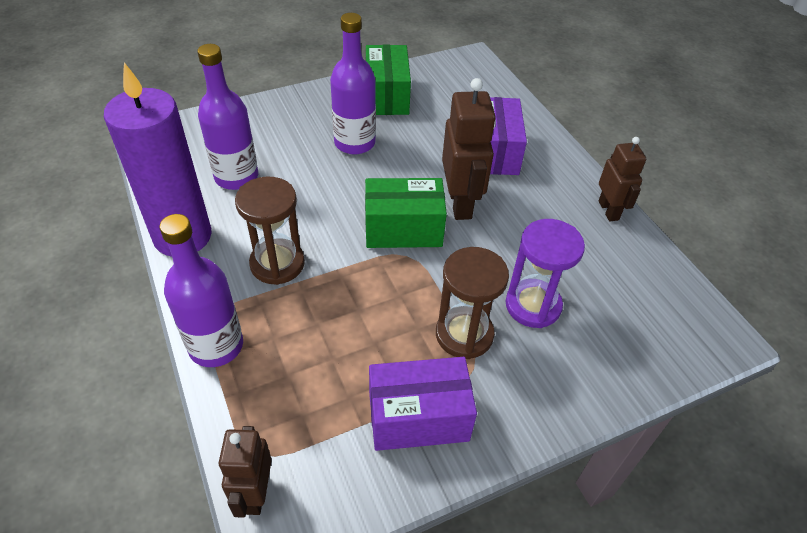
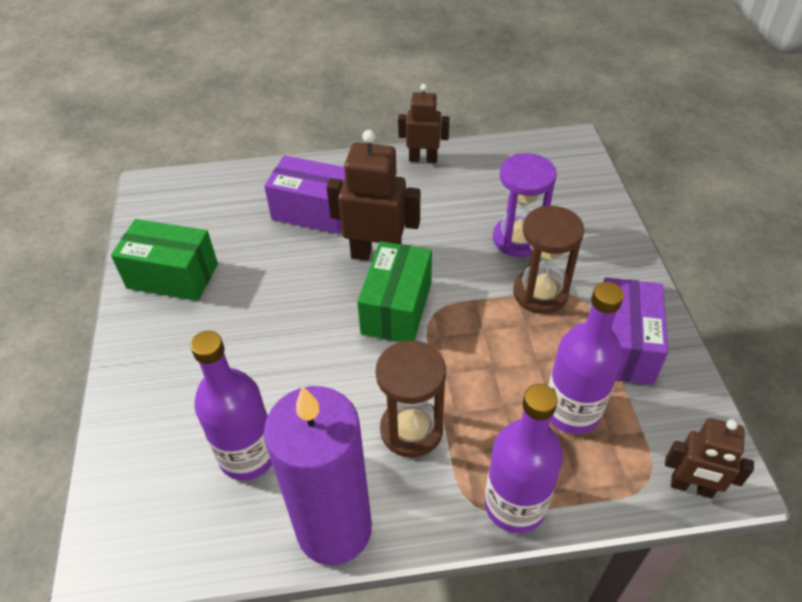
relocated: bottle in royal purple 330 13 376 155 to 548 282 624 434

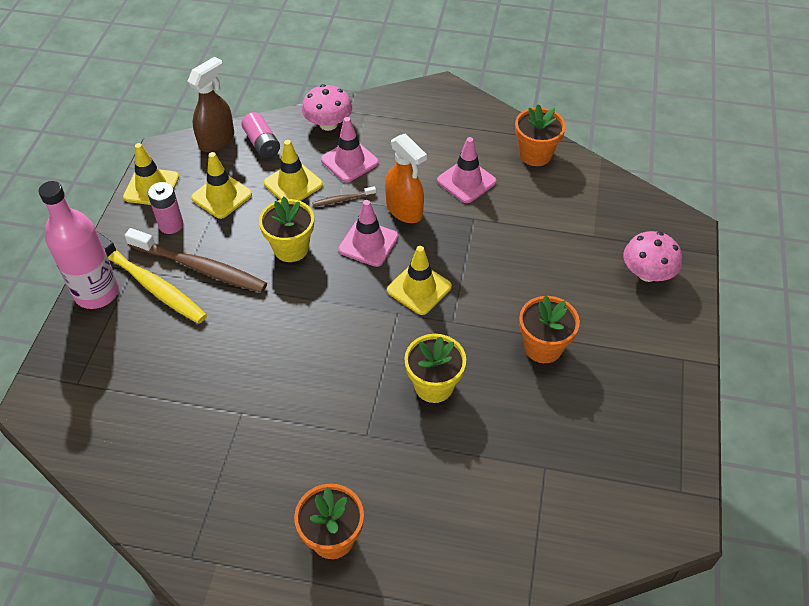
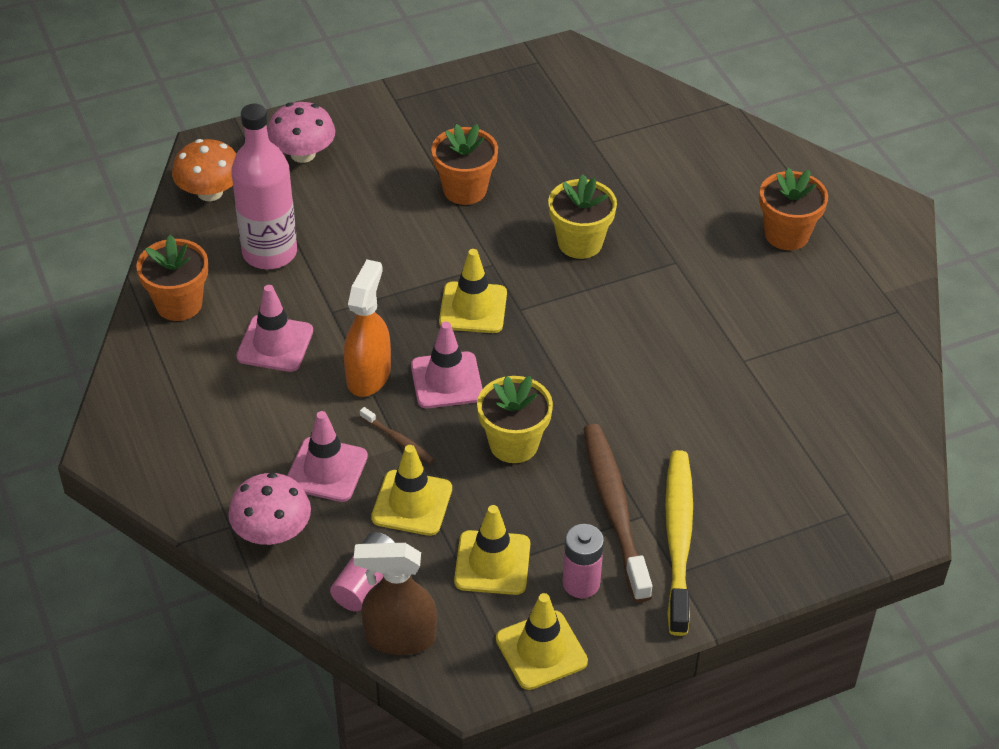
appeared: toadstool in orange-coloured 172 139 236 201
relocated: bottle in pink 39 181 119 309 to 231 104 297 269

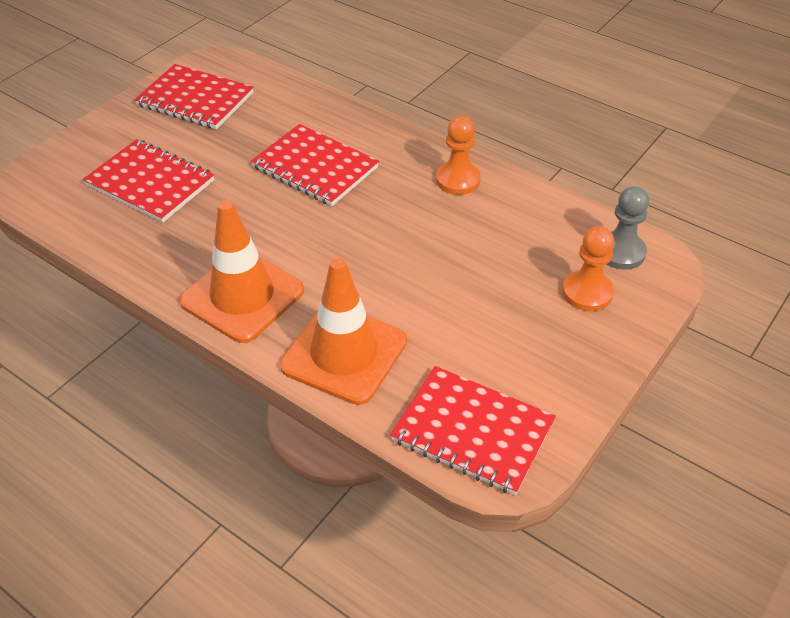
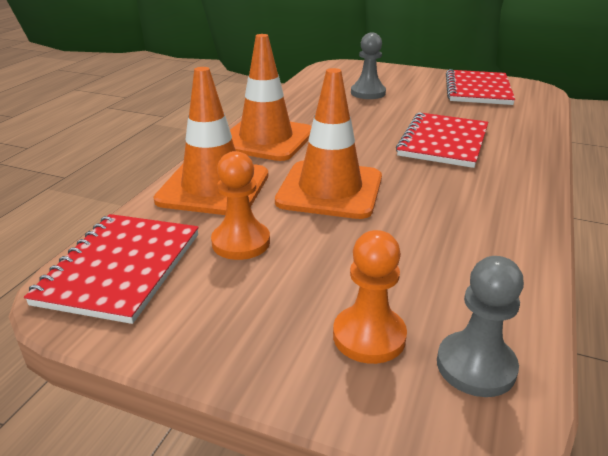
appeared: safety cone in orange-coloured 275 68 382 219
relocated: chess pawn in orange-coloured 436 116 481 195 to 211 151 270 260
exchanged: exercise book in crimson 83 139 214 223 to chess pawn in grey 351 33 386 99

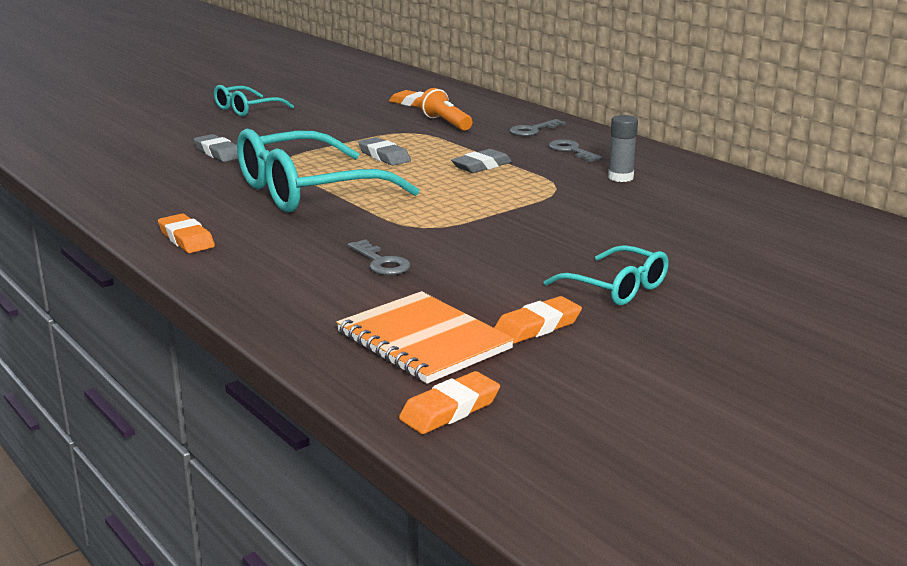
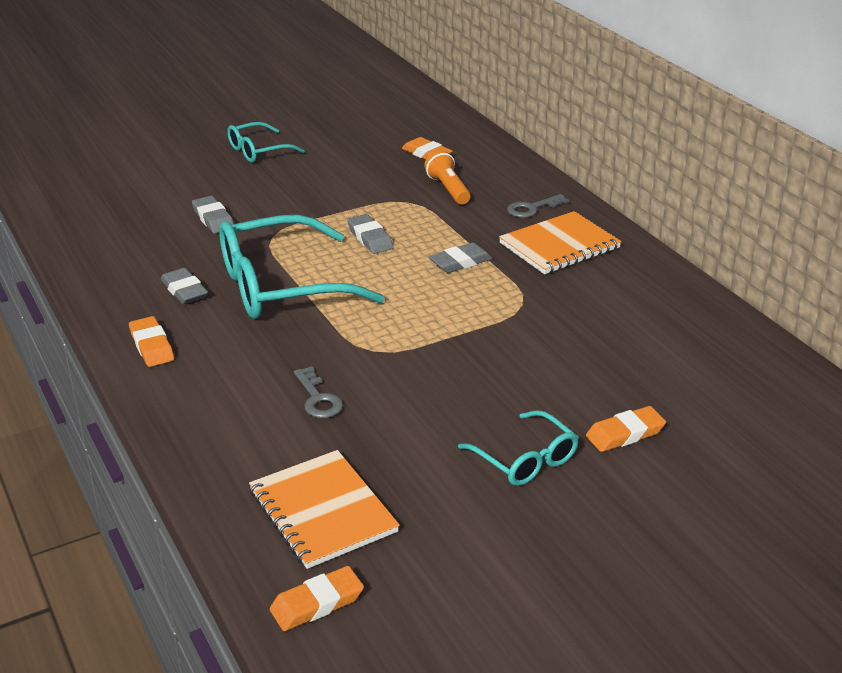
missing: glue stick in grey 608 115 638 182
appeared: gum eraser in grey 161 268 208 304
relocated: gum eraser in orange-coloured 494 296 582 344 to 586 406 666 452
exchanged: door key in grey 549 139 603 162 to exercise book in orange-coloured 499 211 622 274

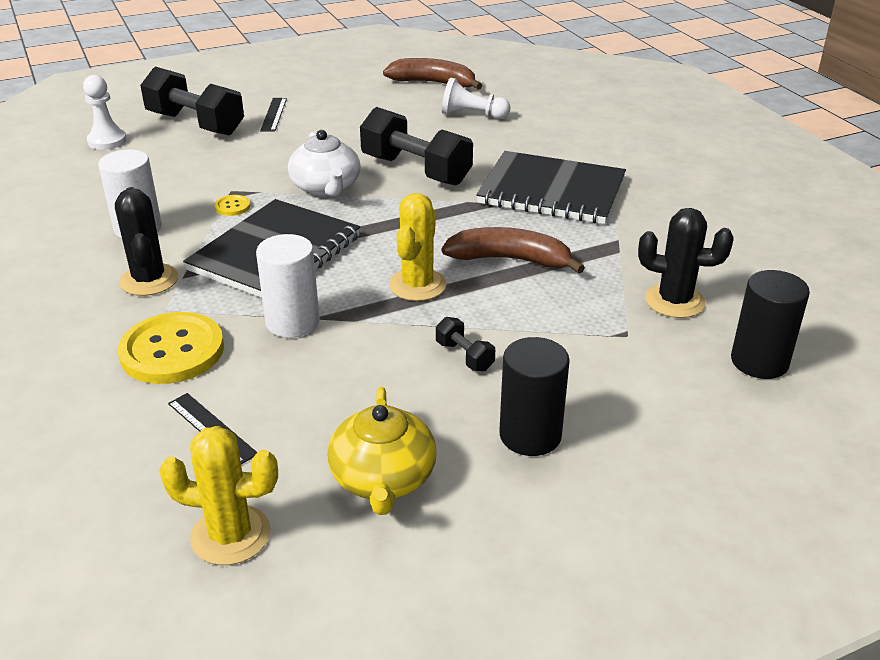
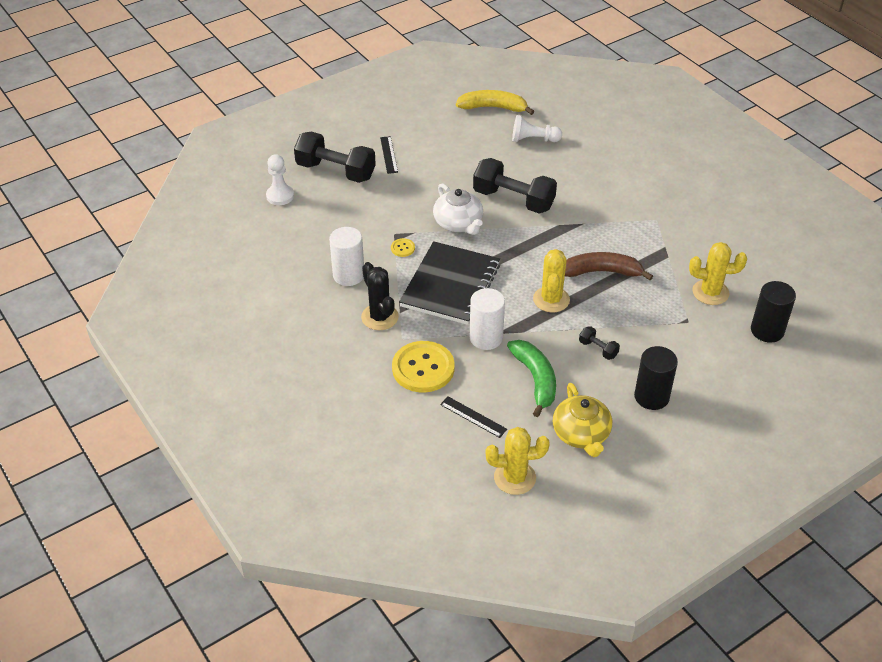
missing: exercise book in ebony 476 151 626 224
appeared: banana in leaf-green 507 340 556 417
colour: banana in brown 383 58 482 90 to banana in golden 456 90 535 115; prickly plant in ebony 638 208 734 318 to prickly plant in golden 689 242 747 305

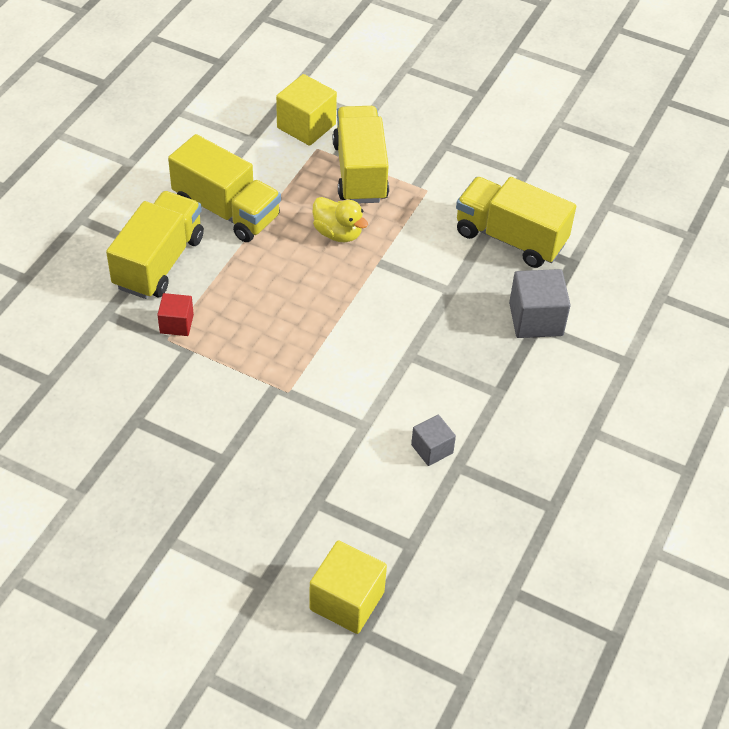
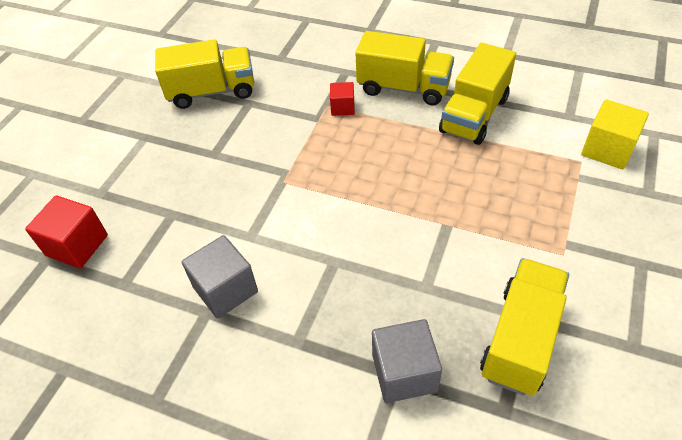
missing: toy duck in golden 313 197 368 242
relocated: toy truck in golden 333 106 389 203 to 155 39 254 109
colour: solid cube in golden 310 540 387 634 to solid cube in crimson 25 195 108 269
size: solid cube in grey 411 415 456 466 = 182 235 258 319 x1.67

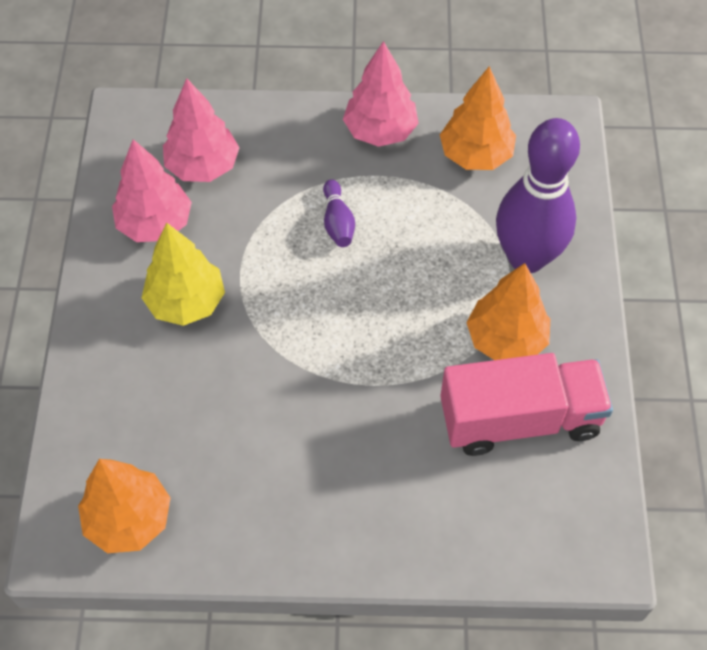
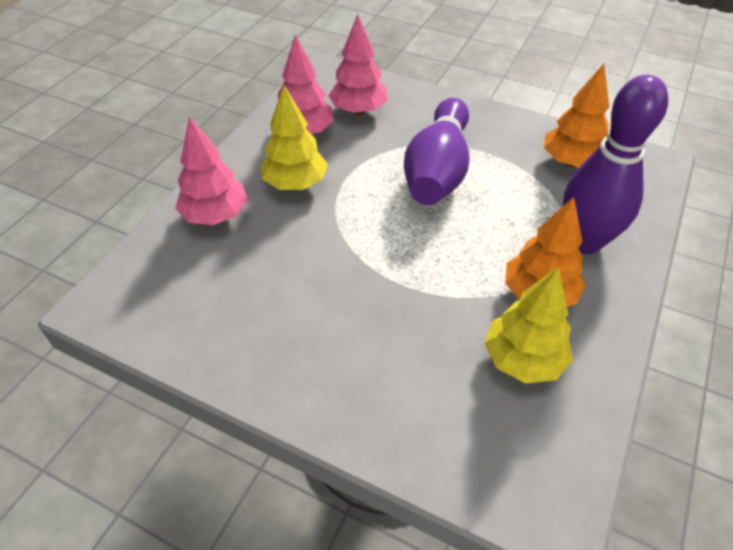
missing: fir tree in orange-coloured 78 459 171 553
relocated: fir tree in pink 343 41 419 147 to 175 116 248 225
exchanged: toy truck in pink 440 353 613 456 to fir tree in golden 484 267 573 383
size: skittle in royal purple 323 179 355 247 = 404 98 470 205 x2.41

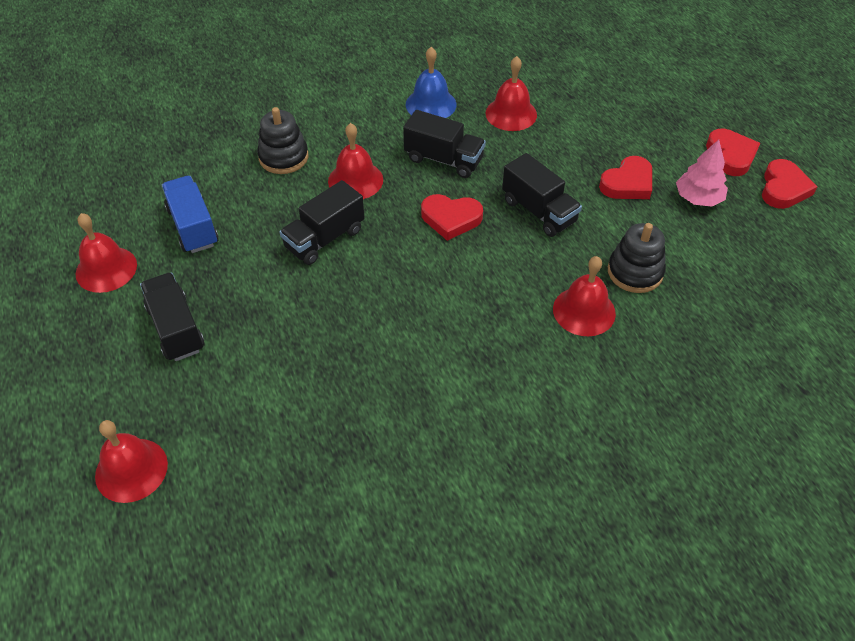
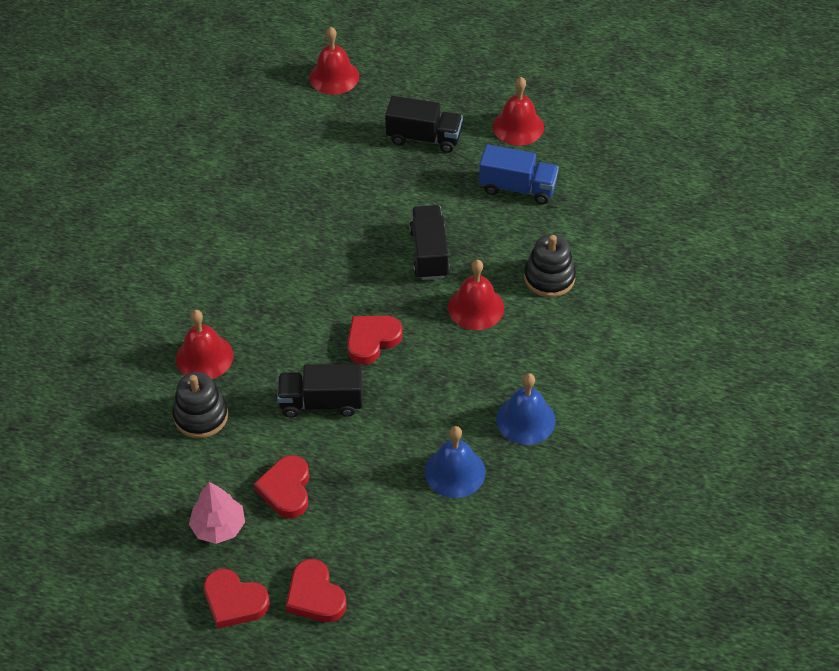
missing: toy truck in ebony 403 110 486 178
relocated: heart shape in crimson 762 159 818 209 to 286 559 347 622
colour: bell in crimson 485 56 537 131 to bell in blue 425 426 486 498

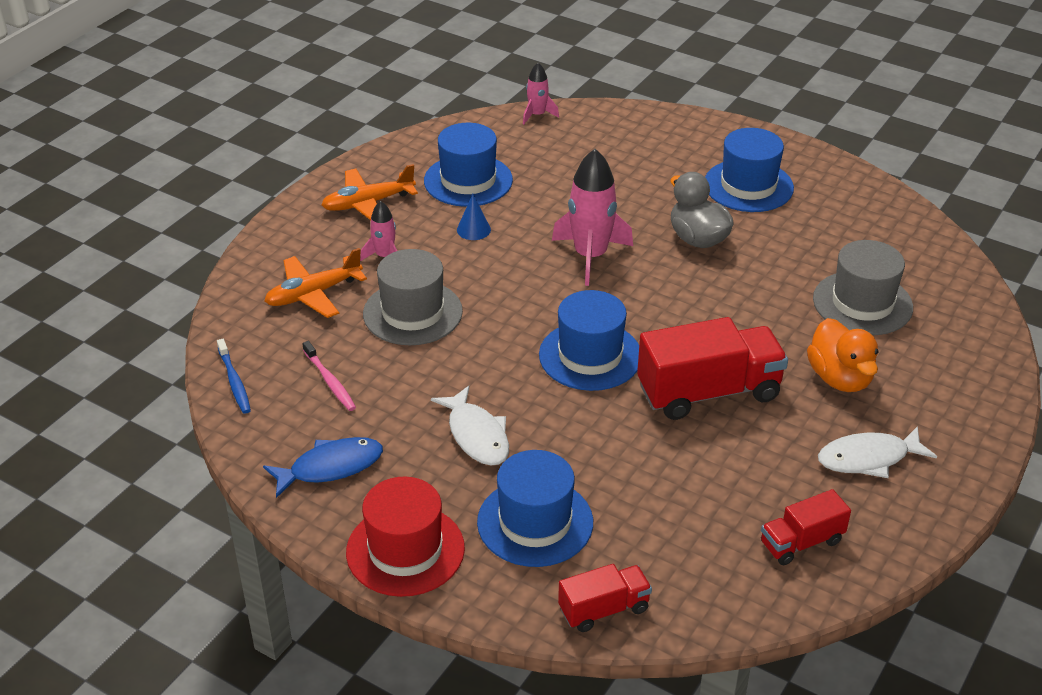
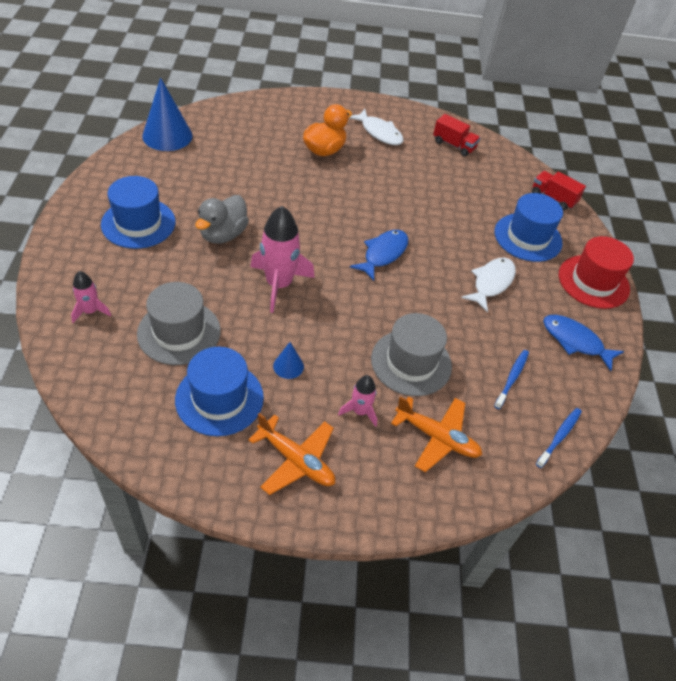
missing: toy truck in crimson 637 317 788 420
appeared: cone shape in blue 142 77 192 151
relocated: toy rocket in pink 523 63 559 124 to 71 271 111 323; tall hat in grey 813 240 913 335 to 137 282 221 365
exchanged: tall hat in blue 539 290 639 391 to toy fish in blue 350 230 408 281
colour: dental brush in pink 302 341 356 411 to dental brush in blue 494 350 529 409

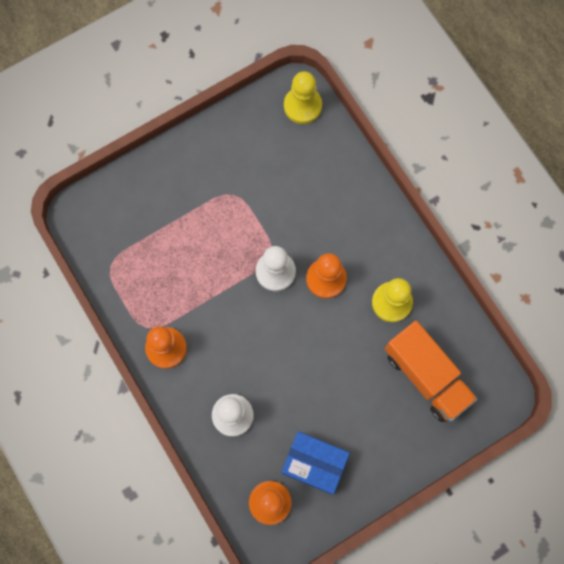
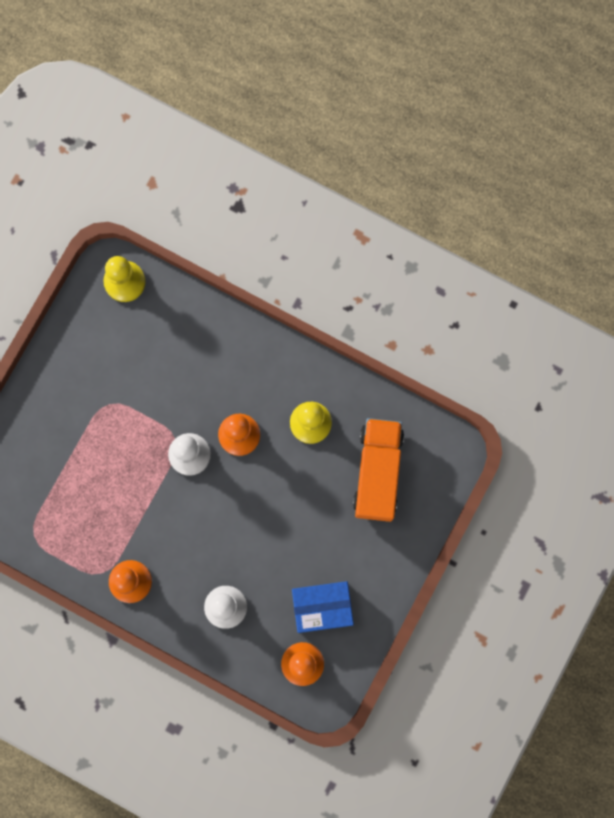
spun: toy truck in orange-coloured 385 321 478 422 = 353 418 404 522 105 degrees counterclockwise

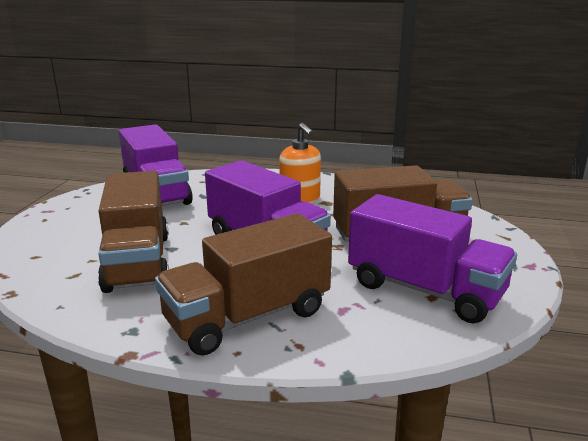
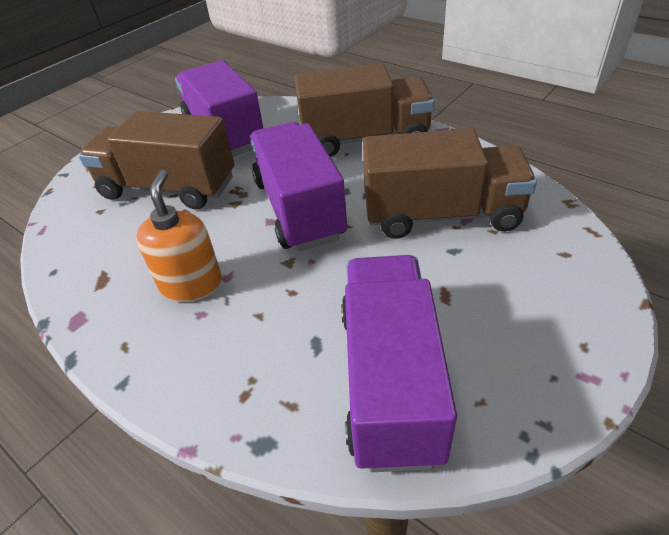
spun: toy truck in brown 98 171 169 293 = 363 129 537 239 75 degrees clockwise

